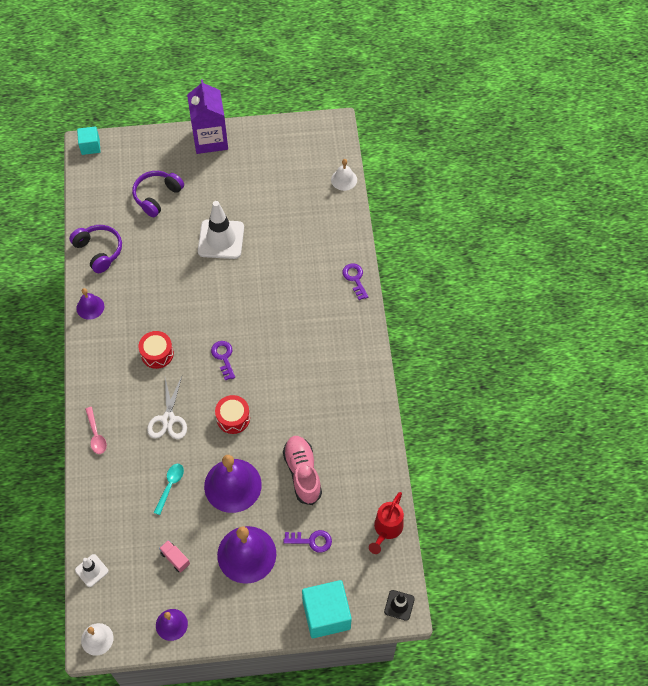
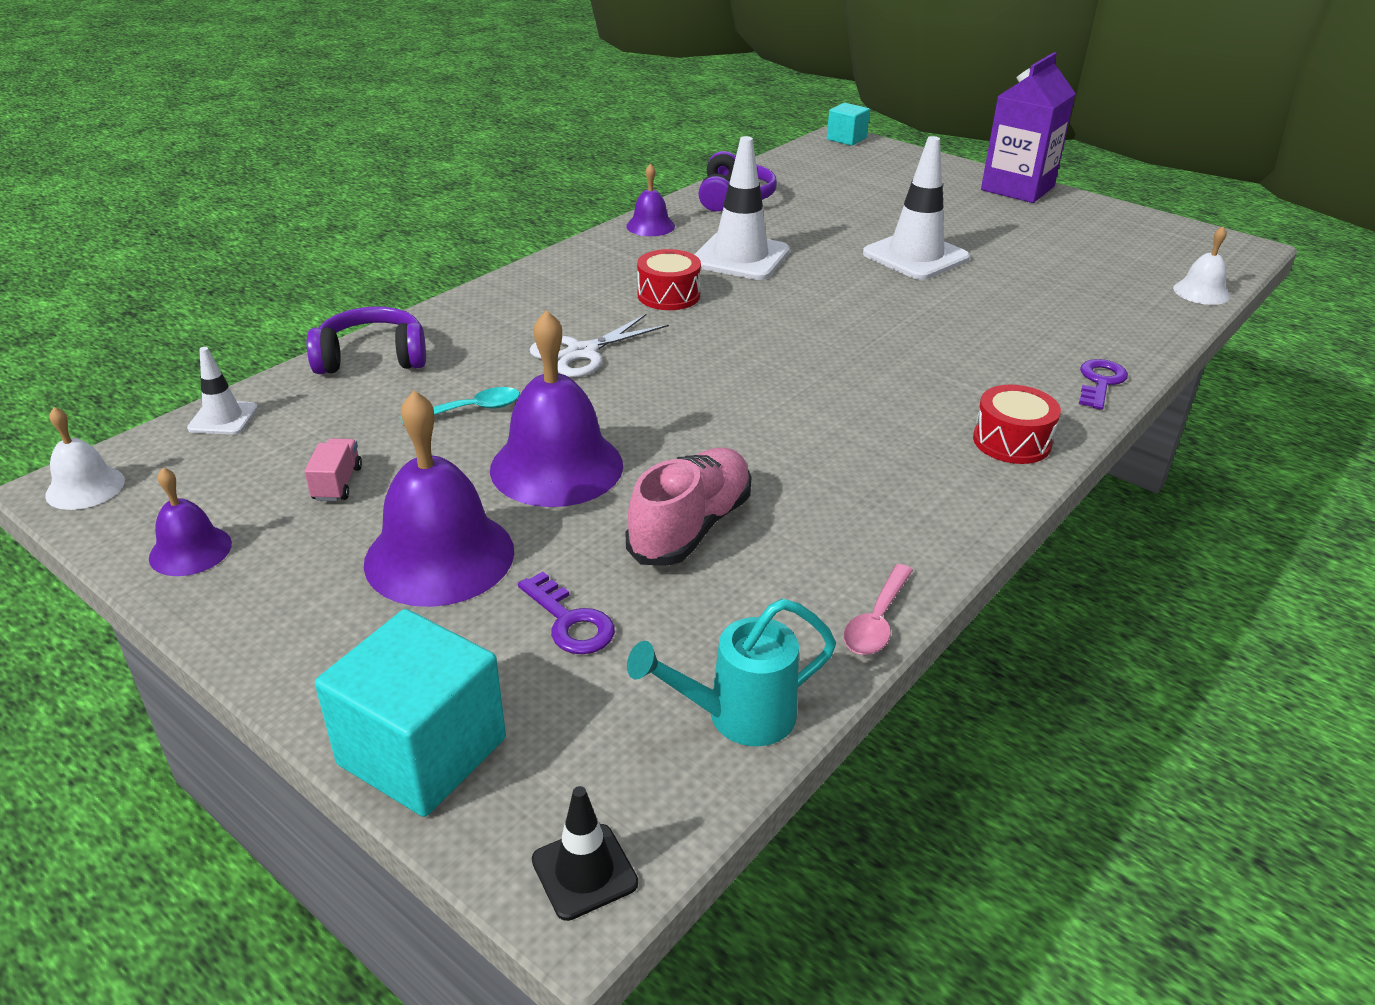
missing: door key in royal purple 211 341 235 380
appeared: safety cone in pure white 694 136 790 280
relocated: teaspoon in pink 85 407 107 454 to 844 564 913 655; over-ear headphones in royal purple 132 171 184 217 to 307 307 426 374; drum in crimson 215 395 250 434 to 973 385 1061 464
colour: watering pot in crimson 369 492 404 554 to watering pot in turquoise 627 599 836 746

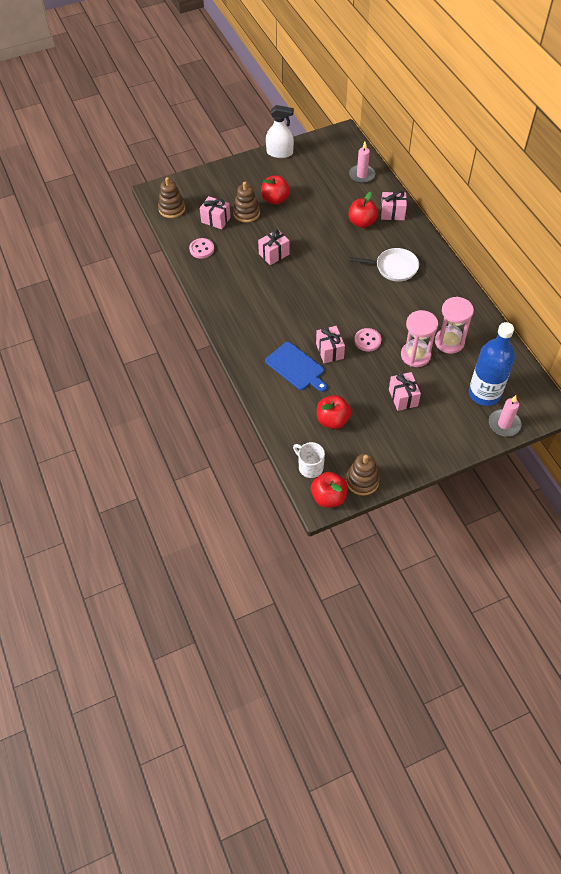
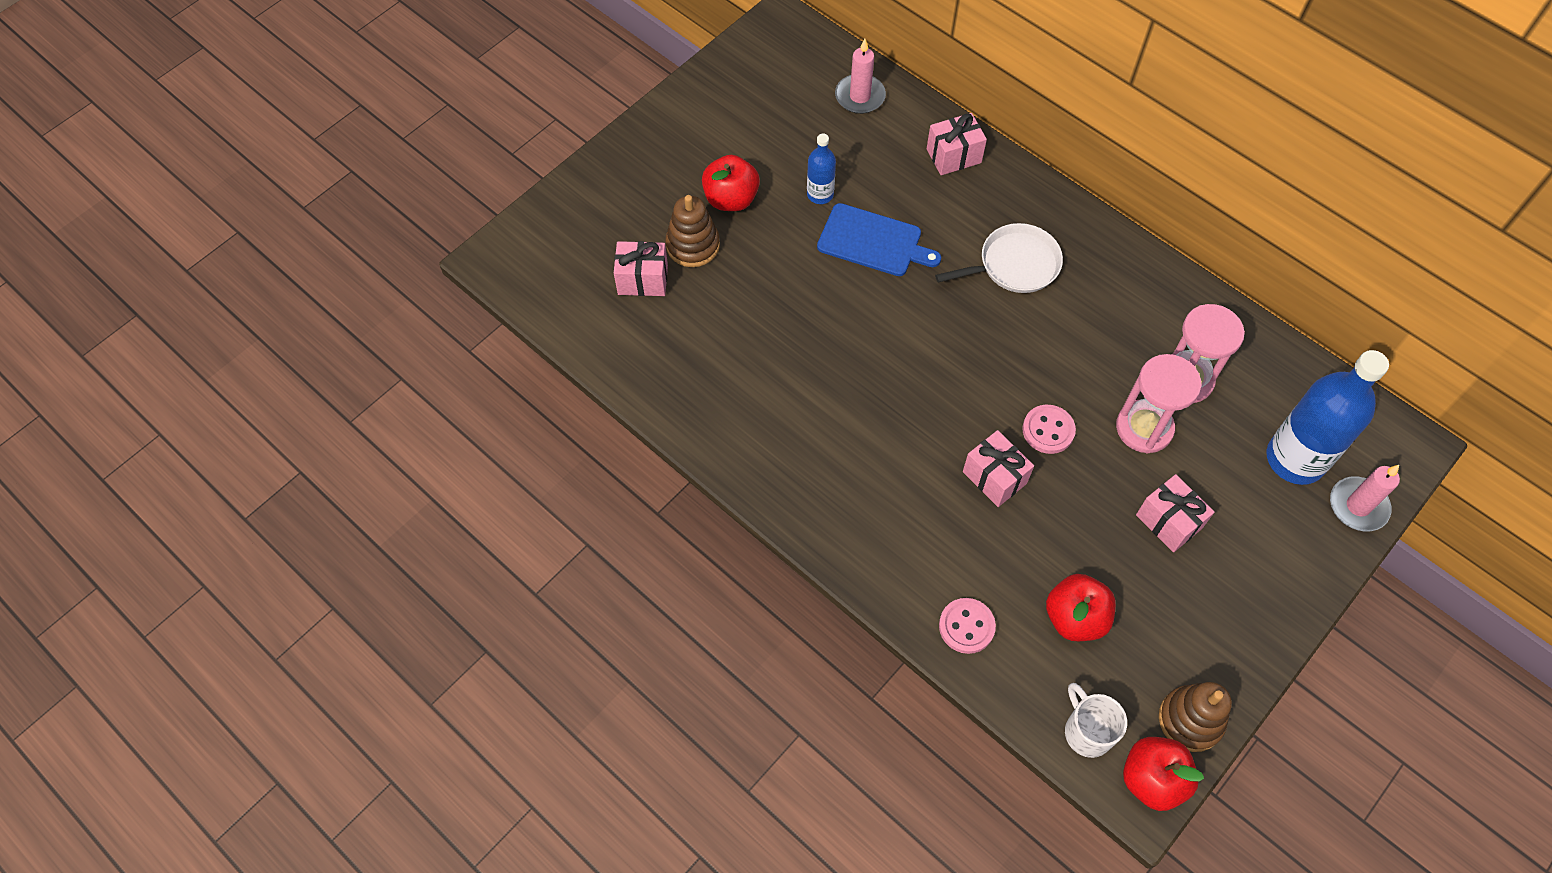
missing: ring stacker in brown 158 177 185 218; gift in pink 258 229 290 265; sprayer in pure white 266 105 294 158; toy apple in crimson 348 192 378 228
appeared: bottle in blue 807 133 836 204
relocated: sewing button in pink 189 238 214 259 to 939 598 996 654; chopping board in blue 265 342 327 392 to 817 203 941 276
spun: tea mug in pure white 293 442 325 478 = 1065 683 1127 758 45 degrees clockwise

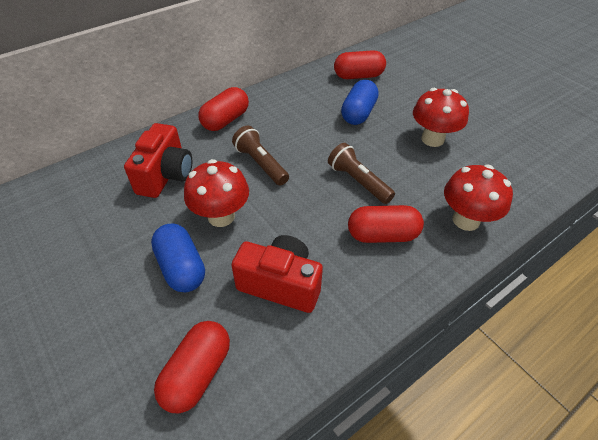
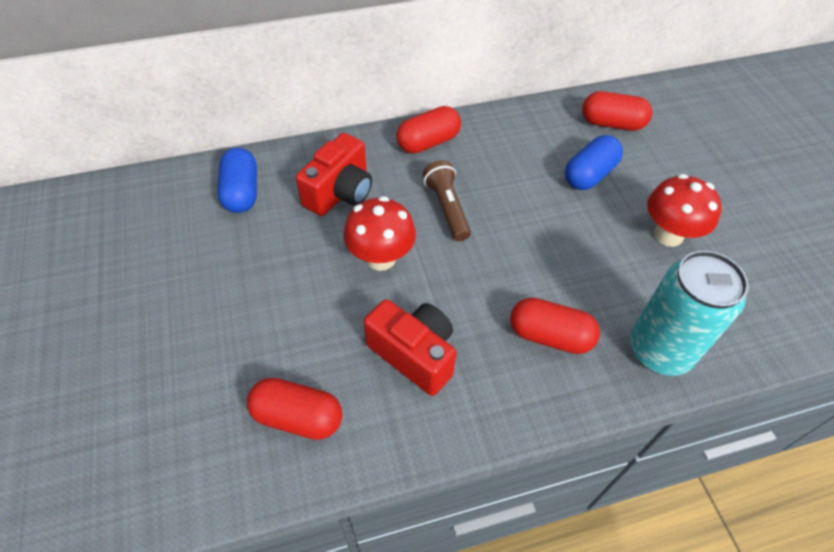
missing: pocket torch in brown 328 143 395 204
relocated: pill shape in blue 151 224 205 292 to 217 148 257 213
exchanged: toadstool in crimson 444 164 513 231 to soda can in turquoise 630 251 749 376
spun: pill shape in crimson 154 321 230 413 = 247 378 342 440 60 degrees clockwise

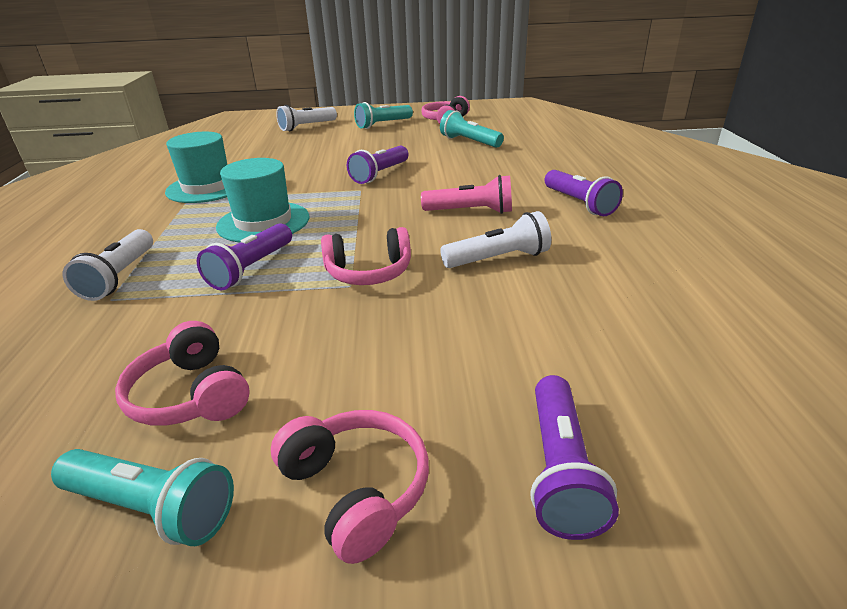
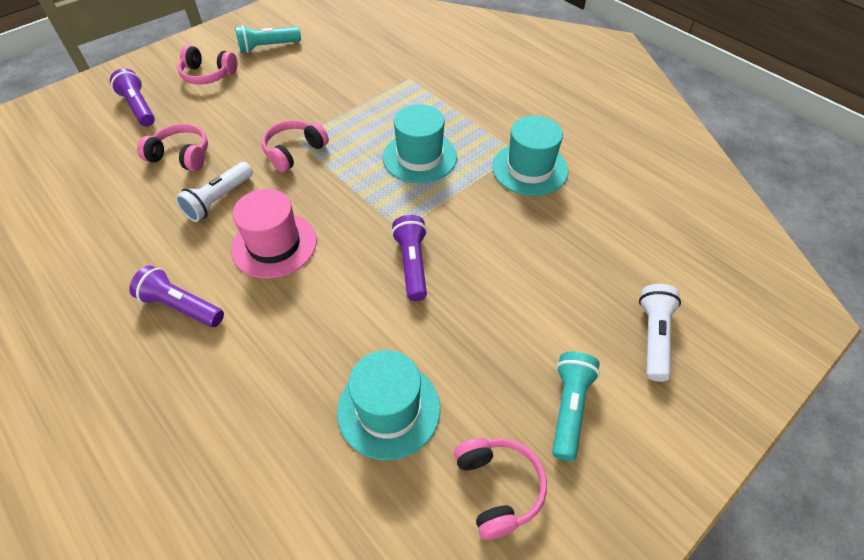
missing: pocket torch in pure white 63 229 153 301; pocket torch in royal purple 197 223 292 290
relocated: over-ear headphones in pink 115 321 250 426 to 137 124 208 171
exchanged: pocket torch in pink 421 175 512 214 to tall hat in pink 231 189 317 279; pocket torch in turquoise 440 110 504 148 to tall hat in turquoise 337 350 440 460

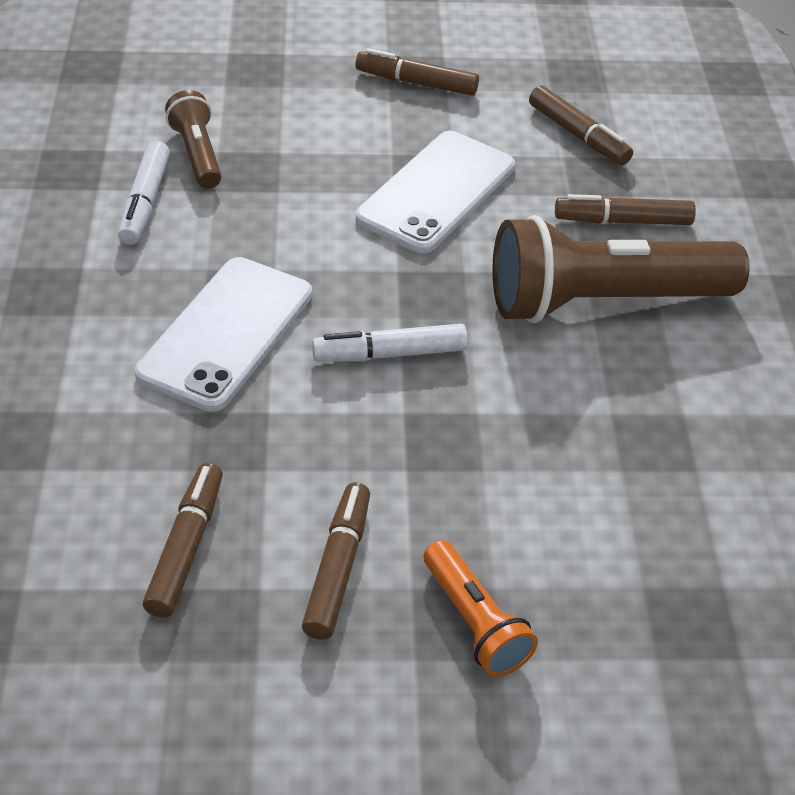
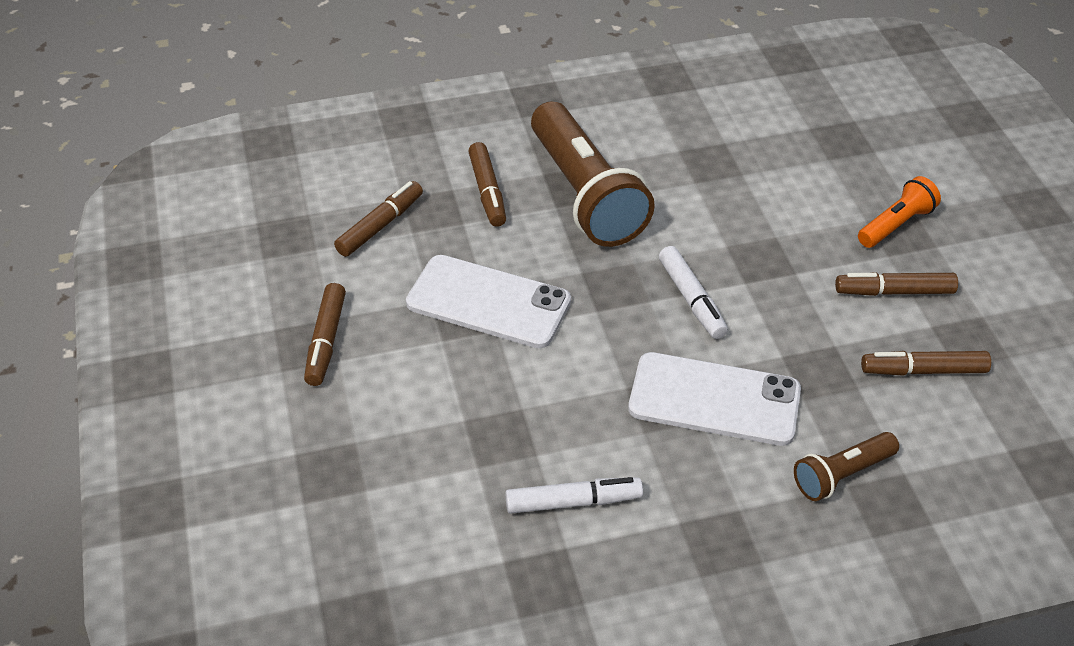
relocated: pocket torch in brown 165 90 221 189 to 794 432 899 501

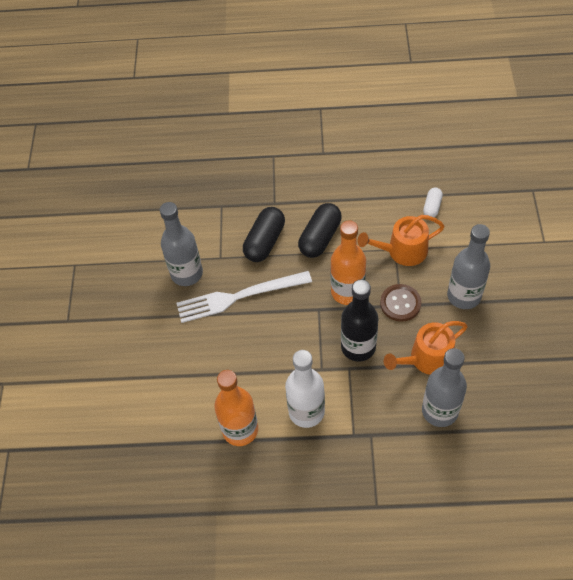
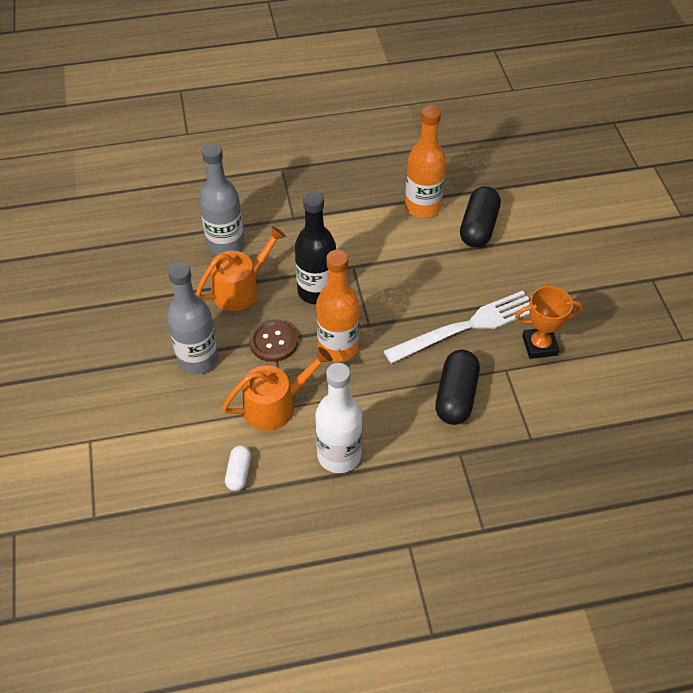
relocated: bottle in pure white 285 350 325 428 to 315 363 363 473; pill shape in ebony 298 203 342 258 to 460 186 501 248
exchanged: bottle in grey 160 202 203 286 to prize cup in orange-coloured 515 286 583 359

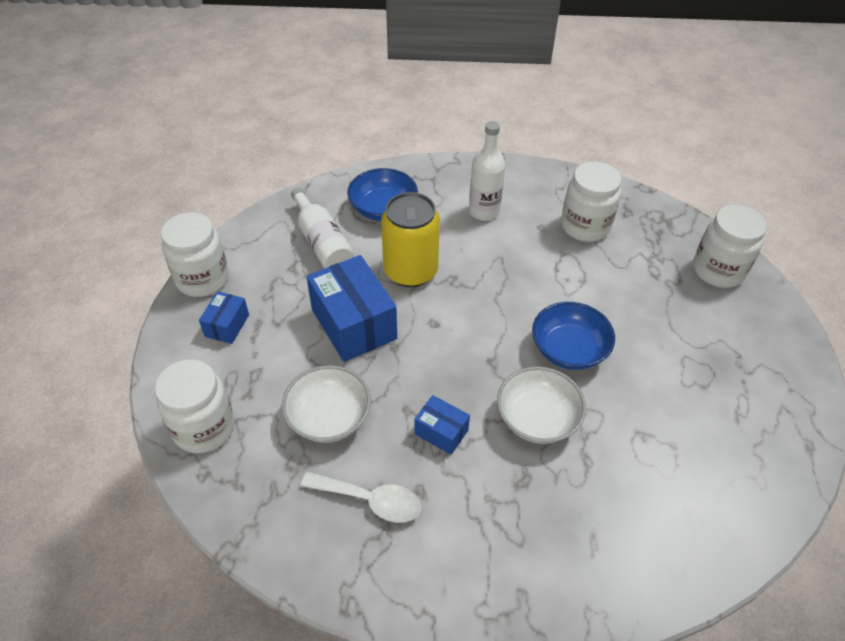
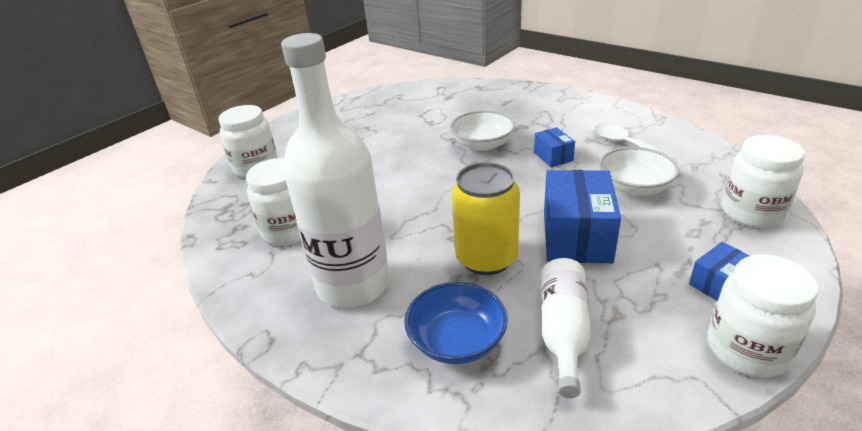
missing: deep dish in blue 532 302 615 370
size: bottle in pure white 469 121 506 221 = 281 33 389 308 x1.88

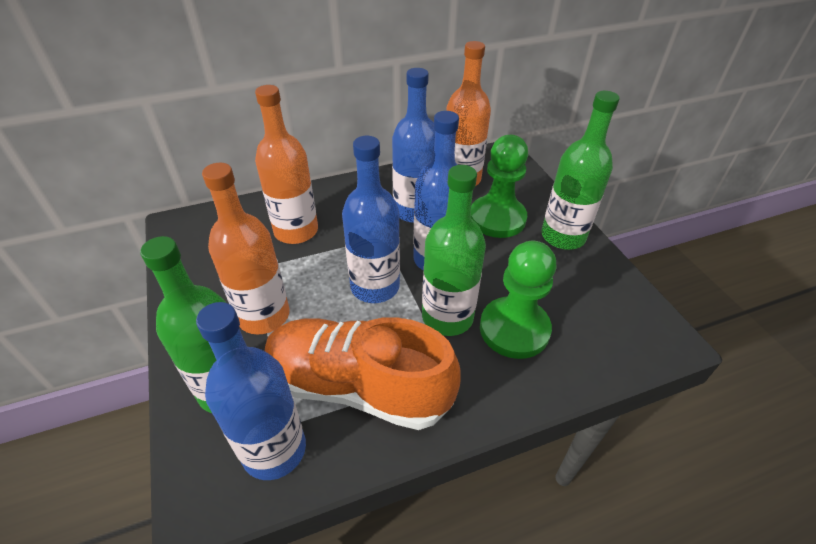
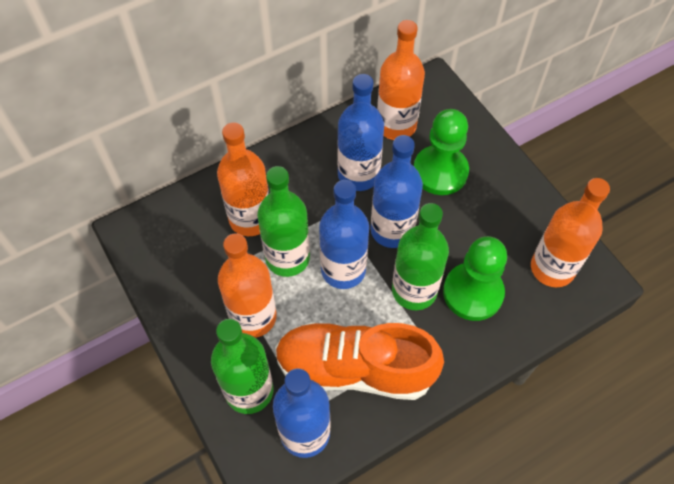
appeared: bottle in orange-coloured 531 178 610 287
relocated: bottle in leaf-green 541 91 620 250 to 257 166 310 277

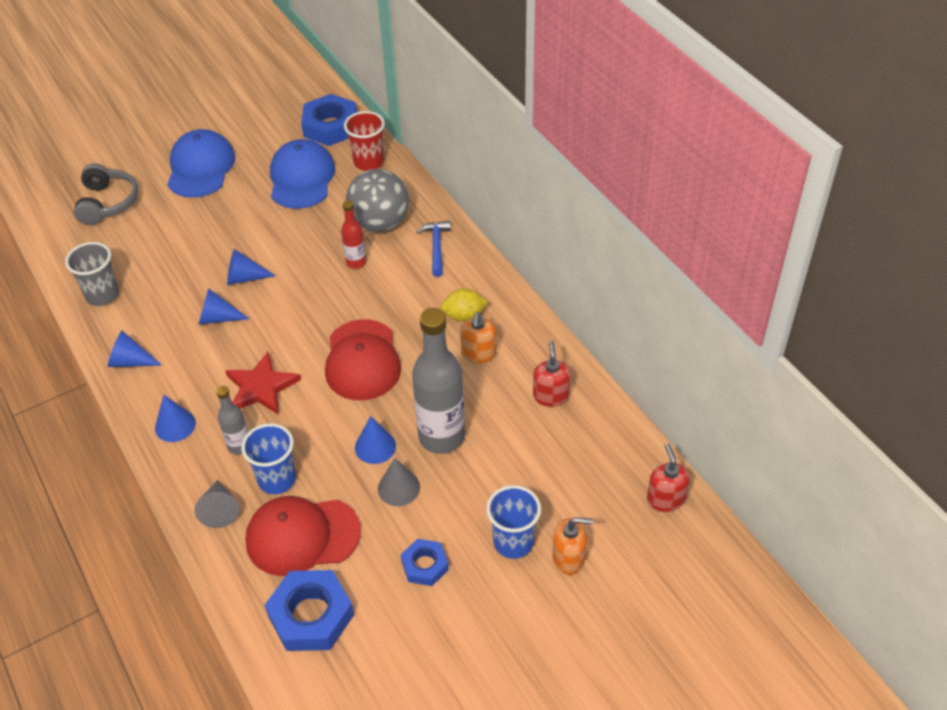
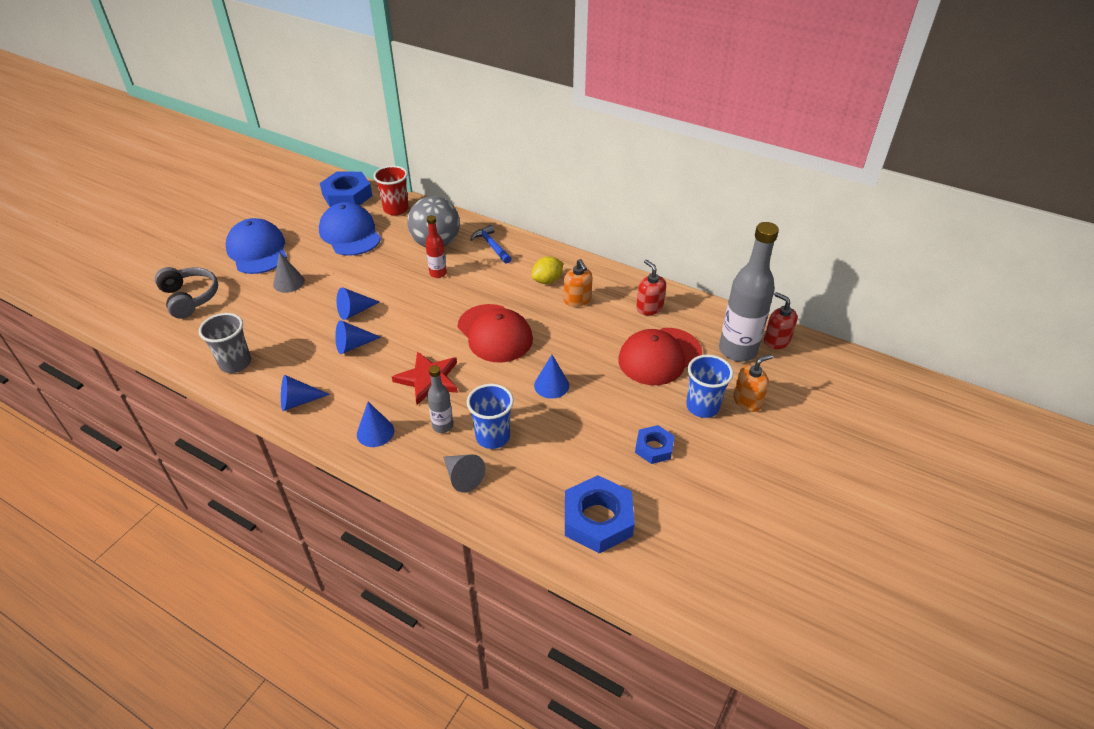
relocated: peaked cap in crimson 245 496 361 576 to 618 328 702 385; cone shape in grey 378 458 420 506 to 273 252 305 293; bottle in grey 412 308 465 454 to 719 222 779 362

